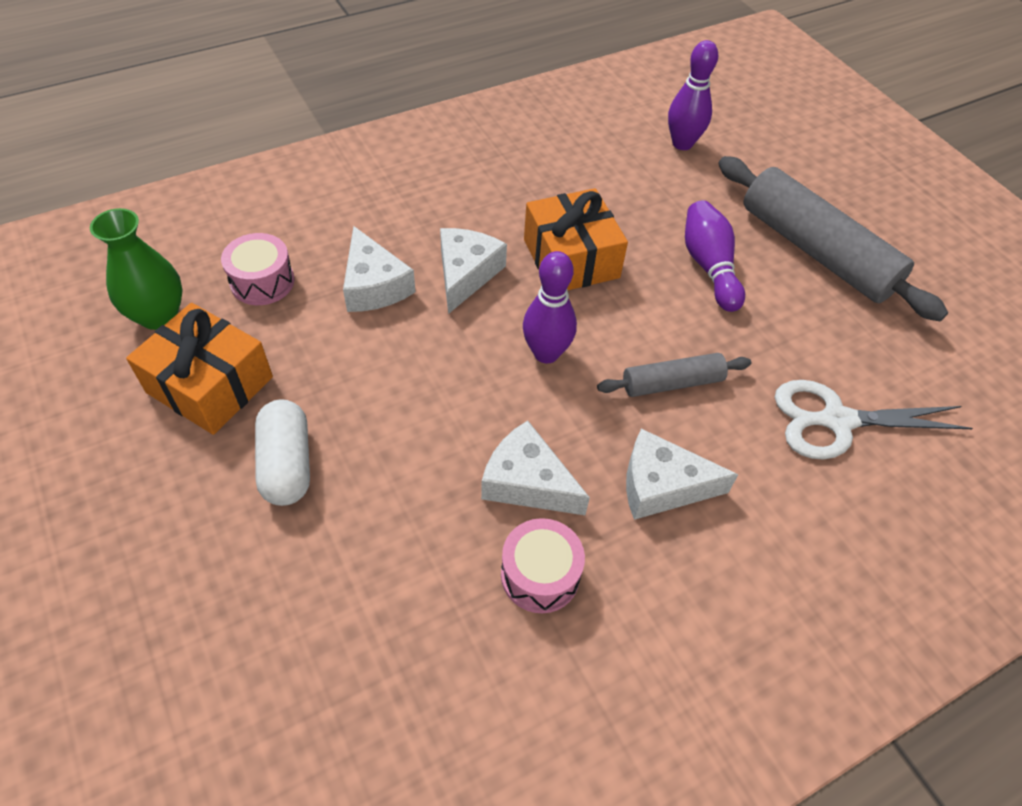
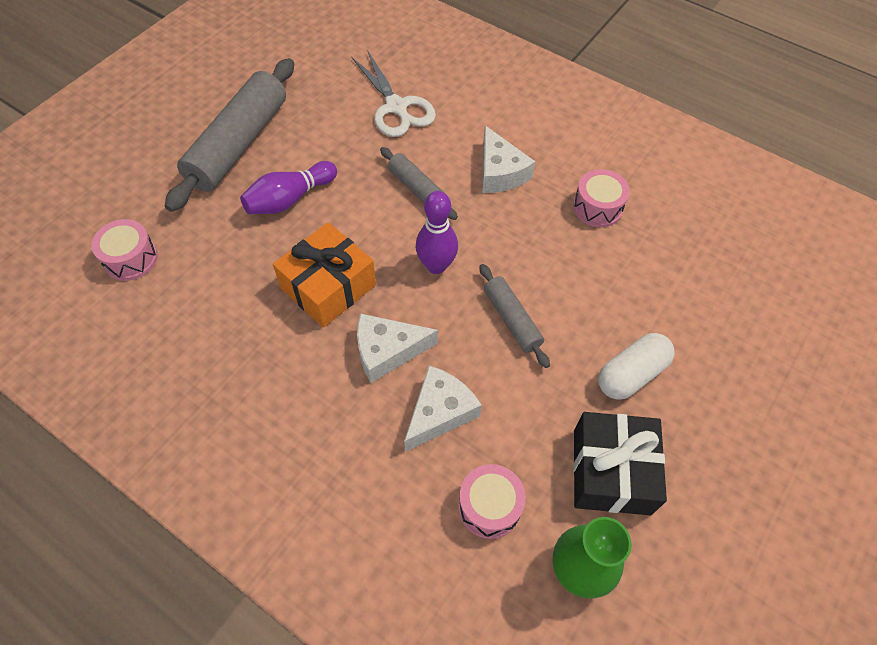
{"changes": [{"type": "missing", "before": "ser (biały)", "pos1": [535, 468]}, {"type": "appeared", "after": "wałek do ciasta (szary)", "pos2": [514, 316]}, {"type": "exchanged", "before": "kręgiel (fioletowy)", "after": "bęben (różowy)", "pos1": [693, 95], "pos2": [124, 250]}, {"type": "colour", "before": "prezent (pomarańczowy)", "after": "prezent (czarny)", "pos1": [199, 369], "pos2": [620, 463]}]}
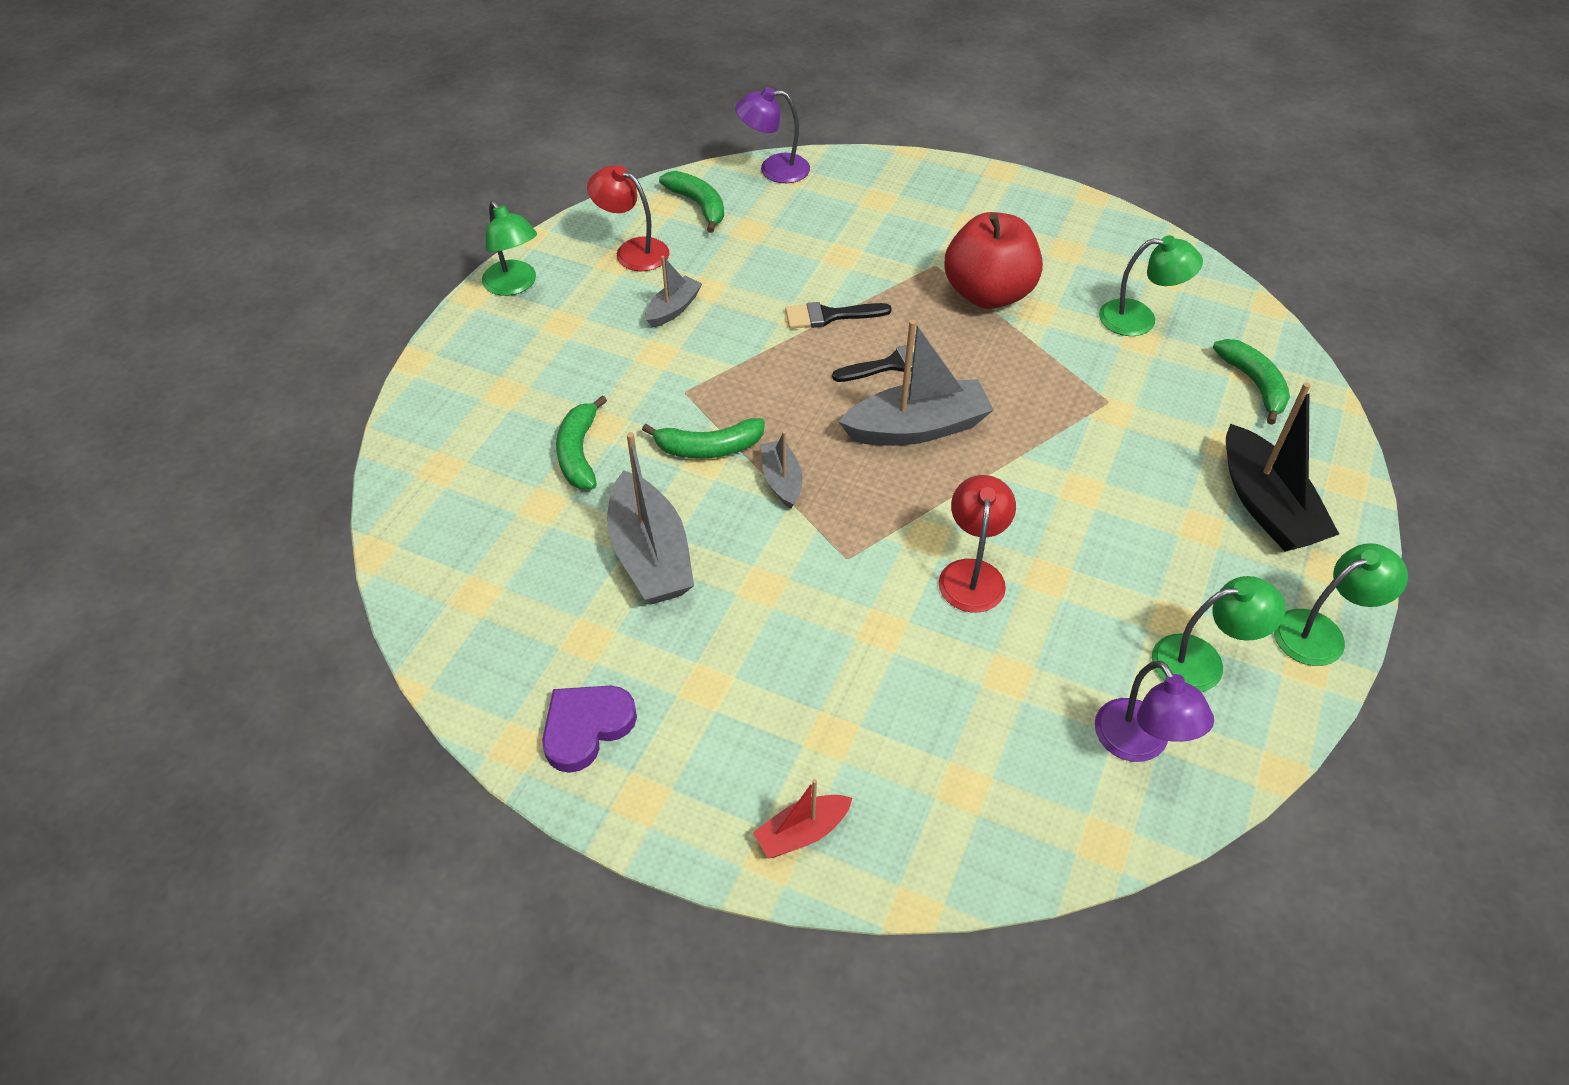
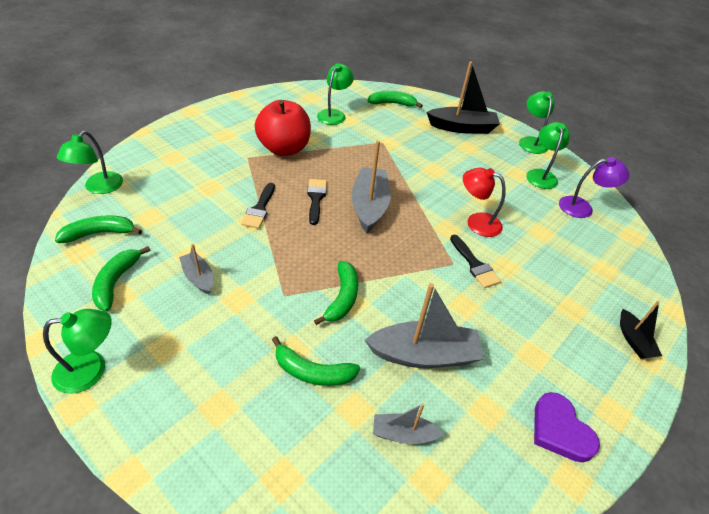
{"changes": [{"type": "appeared", "after": "pędzel (czarny)", "pos2": [475, 261]}, {"type": "relocated", "before": "łódka (szary)", "pos1": [781, 470], "pos2": [408, 423]}, {"type": "exchanged", "before": "lampka (czerwony)", "after": "banan (zielony)", "pos1": [628, 218], "pos2": [121, 278]}, {"type": "colour", "before": "lampka (fioletowy)", "after": "lampka (zielony)", "pos1": [772, 135], "pos2": [90, 162]}, {"type": "colour", "before": "łódka (czerwony)", "after": "łódka (czarny)", "pos1": [802, 818], "pos2": [641, 330]}]}
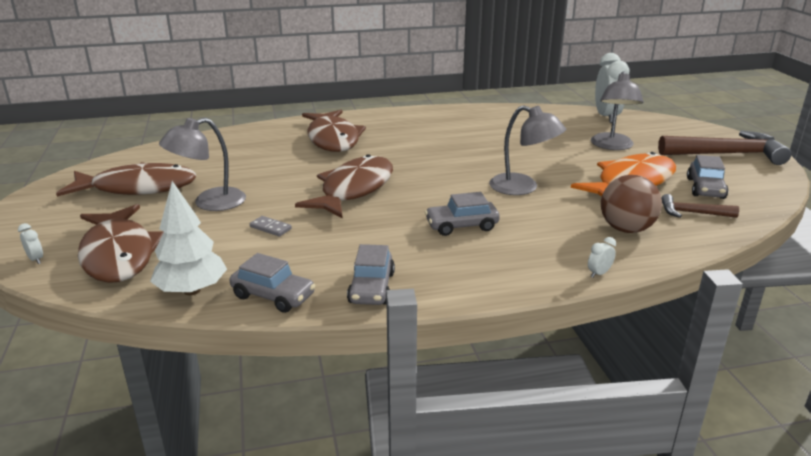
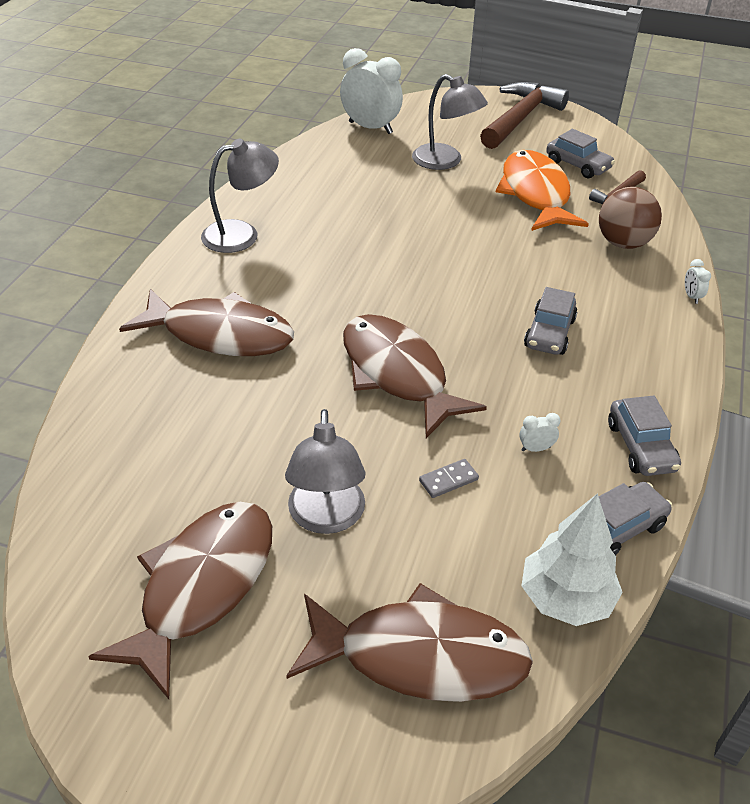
{"changes": [{"type": "relocated", "before": "budzik (biały)", "pos1": [30, 243], "pos2": [540, 432]}, {"type": "relocated", "before": "lampka (szary)", "pos1": [527, 150], "pos2": [240, 196]}, {"type": "spun", "before": "samochód (szary)", "pos1": [371, 274], "pos2": [644, 436], "turn": 45}]}
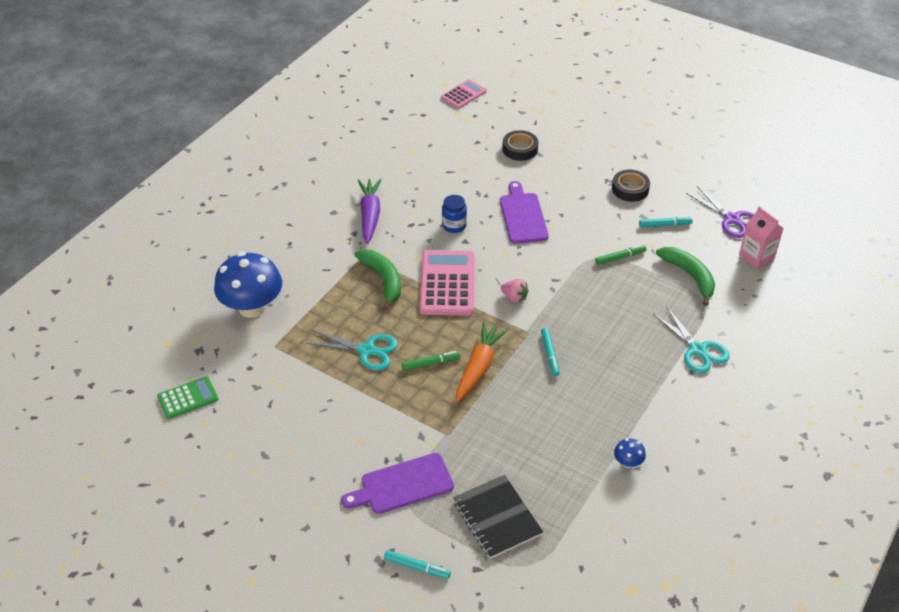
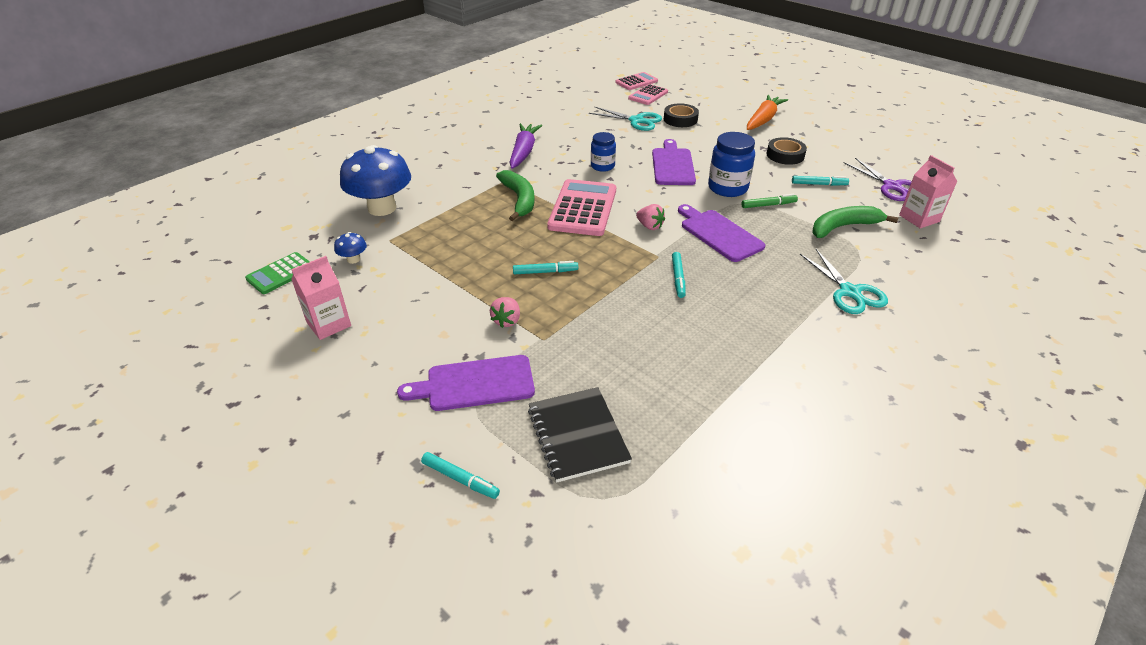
{"changes": [{"type": "appeared", "after": "karton mleka (różowy)", "pos2": [321, 298]}, {"type": "appeared", "after": "truskawka (różowy)", "pos2": [505, 312]}, {"type": "appeared", "after": "kalkulator (różowy)", "pos2": [648, 94]}, {"type": "appeared", "after": "deska do krojenia (fioletowy)", "pos2": [721, 233]}, {"type": "appeared", "after": "słoik (niebieski)", "pos2": [731, 164]}, {"type": "relocated", "before": "nożyczki (turkusowy)", "pos1": [352, 350], "pos2": [625, 119]}, {"type": "relocated", "before": "marchewka (pomarańczowy)", "pos1": [482, 361], "pos2": [767, 112]}, {"type": "relocated", "before": "grzyb (niebieski)", "pos1": [630, 453], "pos2": [350, 248]}, {"type": "colour", "before": "flamaster (zielony)", "after": "flamaster (turkusowy)", "pos1": [431, 361], "pos2": [545, 267]}, {"type": "spun", "before": "kalkulator (zielony)", "pos1": [187, 397], "pos2": [277, 273], "turn": 150}, {"type": "spun", "before": "banan (zielony)", "pos1": [685, 276], "pos2": [855, 222], "turn": -90}]}
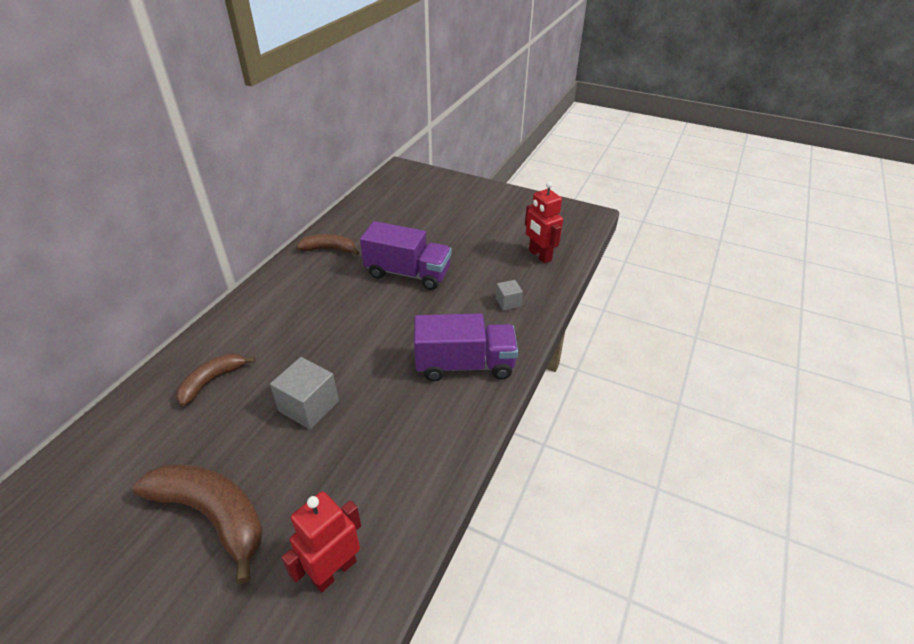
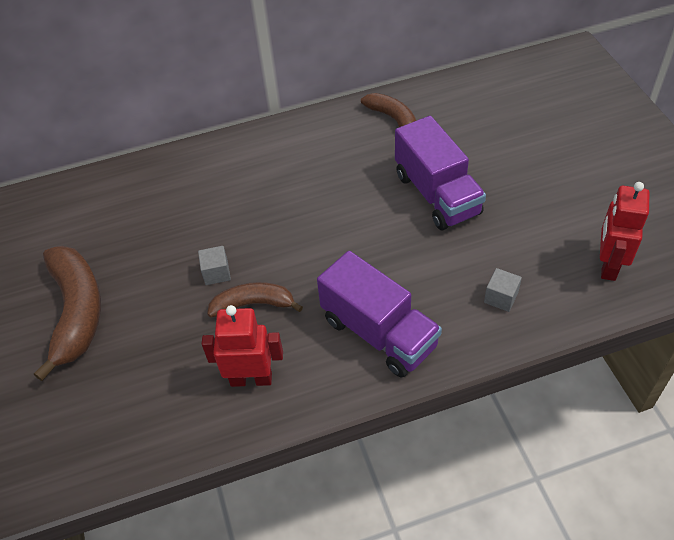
{"changes": [{"type": "relocated", "before": "banan (brązowy)", "pos1": [215, 379], "pos2": [255, 300]}, {"type": "relocated", "before": "robot (czerwony)", "pos1": [321, 541], "pos2": [242, 346]}, {"type": "size", "before": "sześcian (szary)", "pos1": [304, 393], "pos2": [214, 265], "scale": 0.56}]}
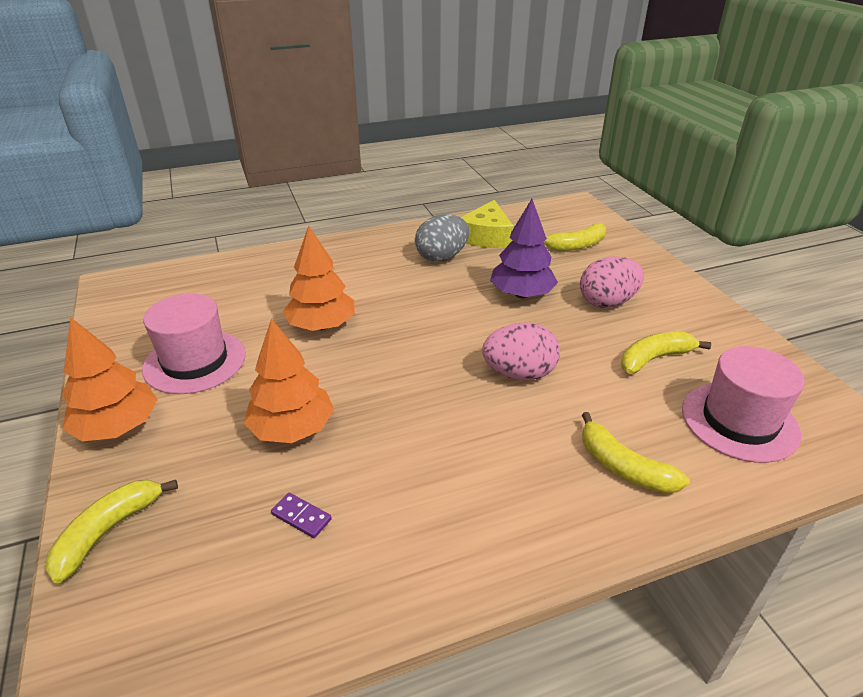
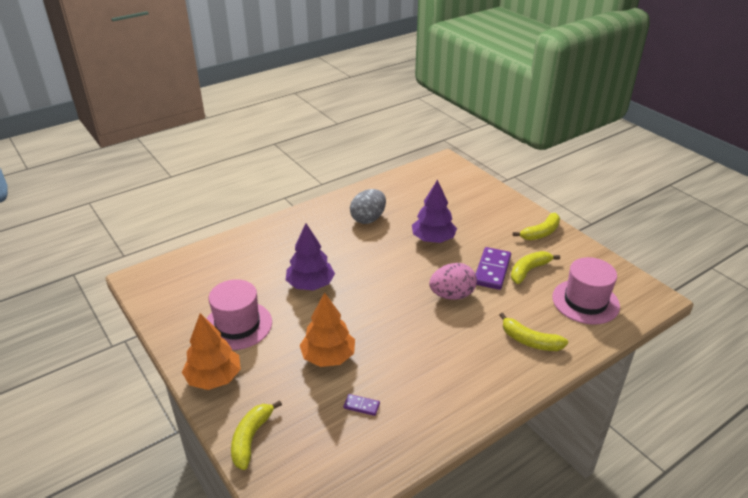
{"changes": [{"type": "missing", "before": "ser (żółty)", "pos1": [487, 224]}, {"type": "missing", "before": "jajko (różowy)", "pos1": [612, 282]}, {"type": "appeared", "after": "kostka domina (fioletowy)", "pos2": [493, 268]}, {"type": "relocated", "before": "banan (żółty)", "pos1": [574, 237], "pos2": [536, 226]}, {"type": "colour", "before": "drzewko (pomarańczowy)", "after": "drzewko (fioletowy)", "pos1": [319, 278], "pos2": [310, 257]}]}
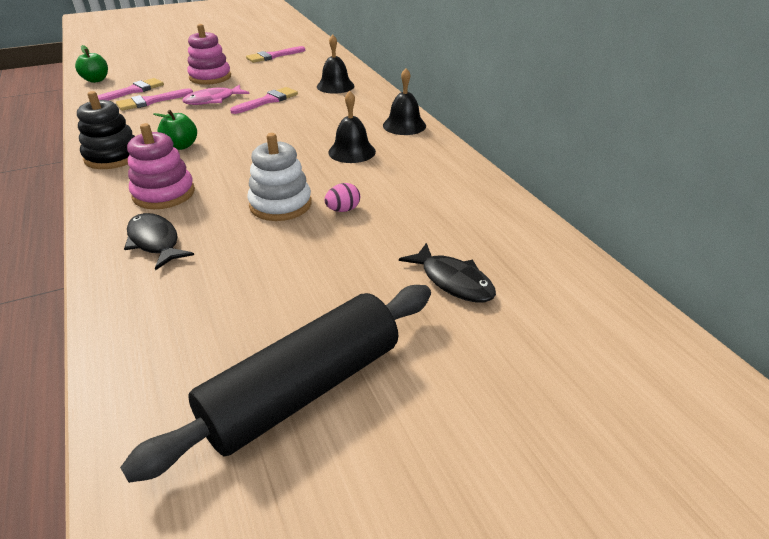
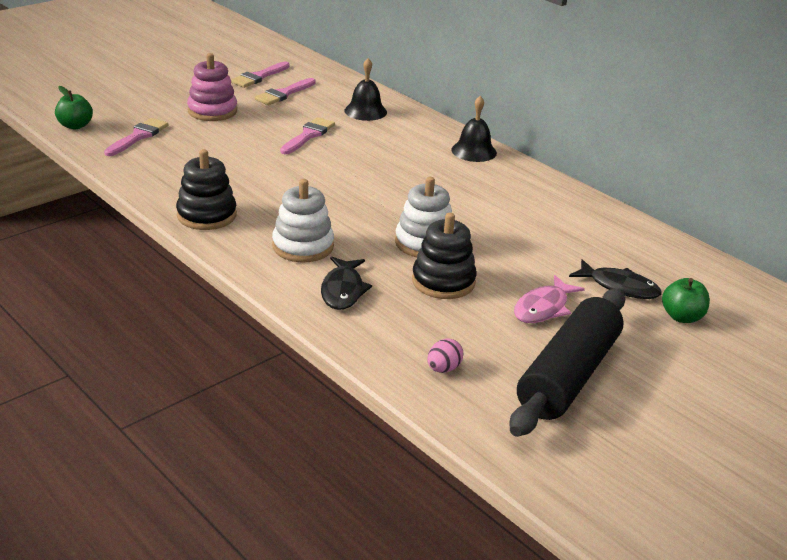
{"changes": [{"type": "missing", "before": "dzwonek (czarny)", "pos1": [352, 127]}, {"type": "appeared", "after": "zabawka nakładanka (czarny)", "pos2": [444, 256]}, {"type": "relocated", "before": "pędzel (różowy)", "pos1": [154, 99], "pos2": [285, 91]}, {"type": "relocated", "before": "jabłko (zielony)", "pos1": [175, 130], "pos2": [686, 300]}, {"type": "relocated", "before": "ryba (różowy)", "pos1": [216, 94], "pos2": [549, 299]}, {"type": "relocated", "before": "jajko (różowy)", "pos1": [342, 197], "pos2": [445, 356]}, {"type": "colour", "before": "zabawka nakładanka (różowy)", "after": "zabawka nakładanka (biały)", "pos1": [161, 166], "pos2": [303, 220]}, {"type": "spun", "before": "ryba (czarny)", "pos1": [159, 241], "pos2": [346, 283], "turn": -120}]}
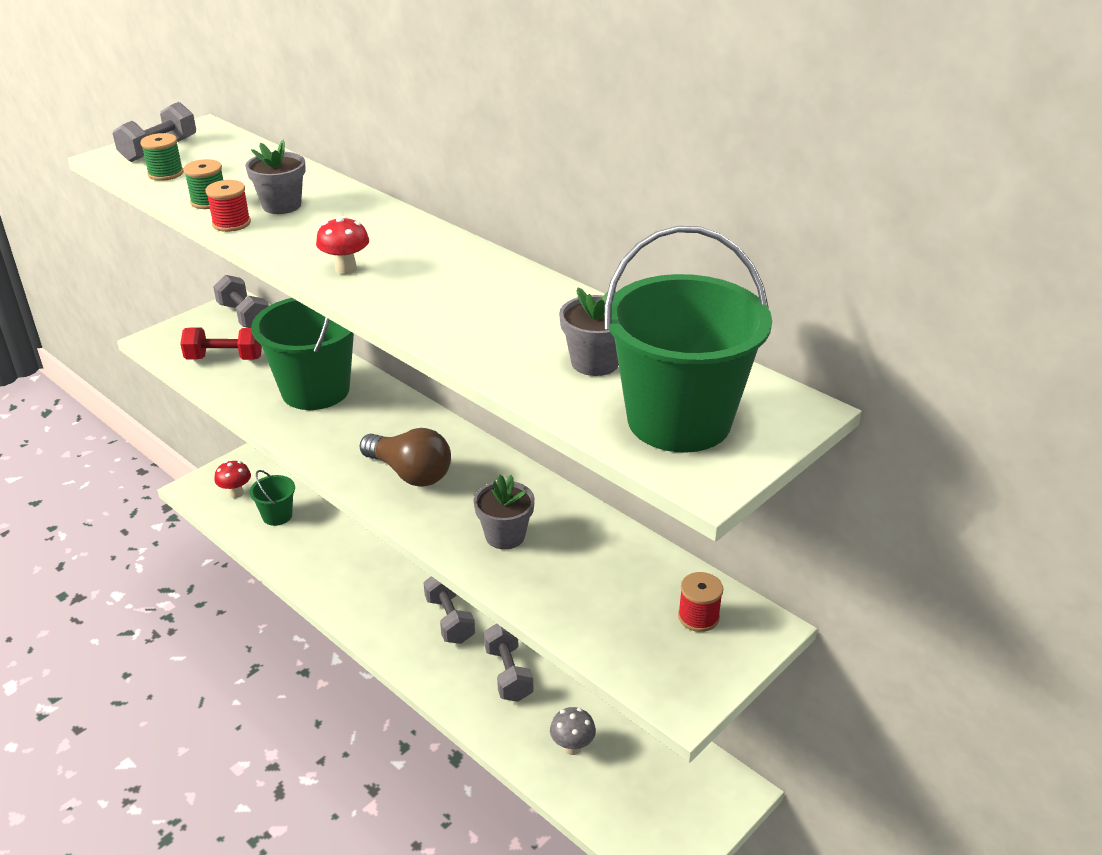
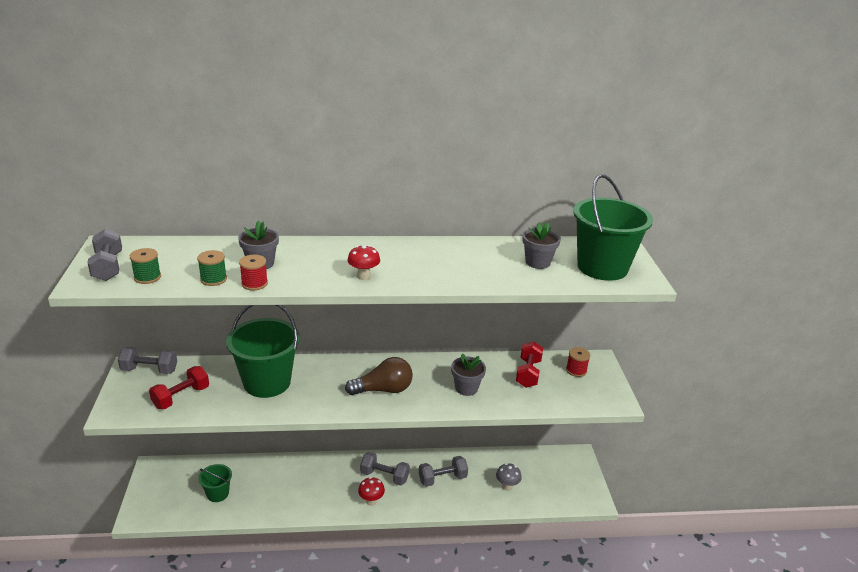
{"changes": [{"type": "appeared", "after": "hantel (czerwony)", "pos2": [529, 364]}, {"type": "relocated", "before": "grzyb (czerwony)", "pos1": [232, 479], "pos2": [371, 491]}, {"type": "spun", "before": "hantel (szary)", "pos1": [508, 662], "pos2": [443, 471], "turn": -45}]}
